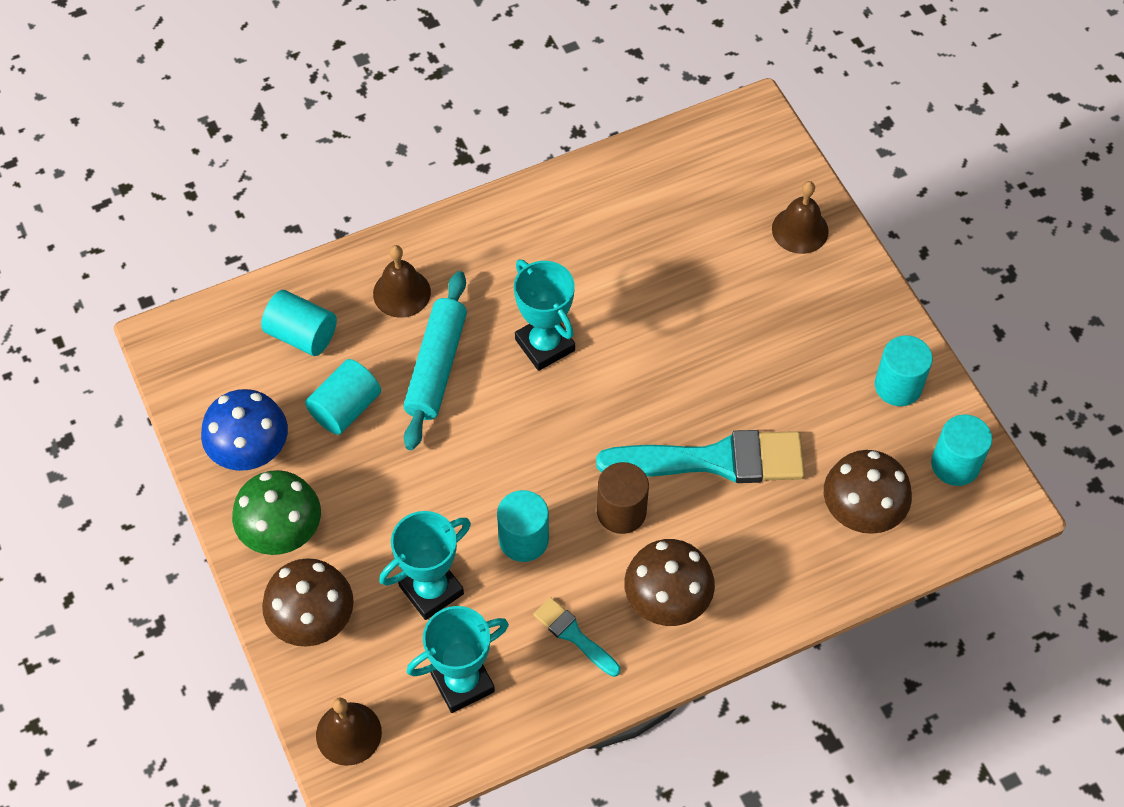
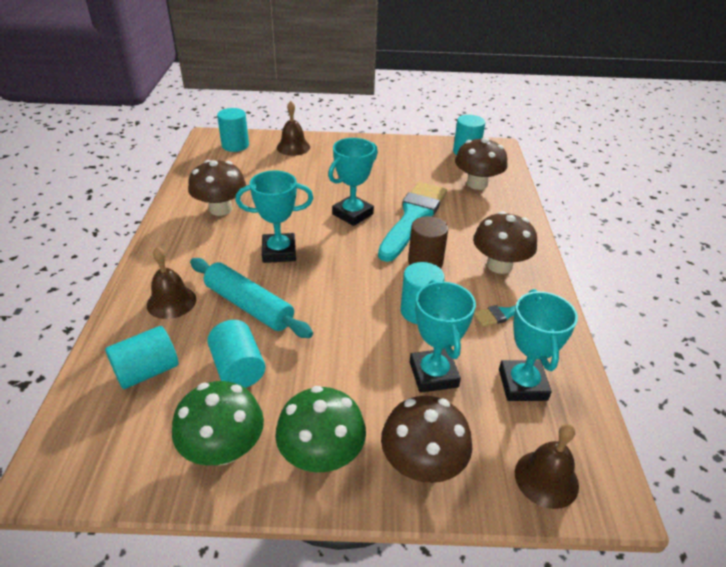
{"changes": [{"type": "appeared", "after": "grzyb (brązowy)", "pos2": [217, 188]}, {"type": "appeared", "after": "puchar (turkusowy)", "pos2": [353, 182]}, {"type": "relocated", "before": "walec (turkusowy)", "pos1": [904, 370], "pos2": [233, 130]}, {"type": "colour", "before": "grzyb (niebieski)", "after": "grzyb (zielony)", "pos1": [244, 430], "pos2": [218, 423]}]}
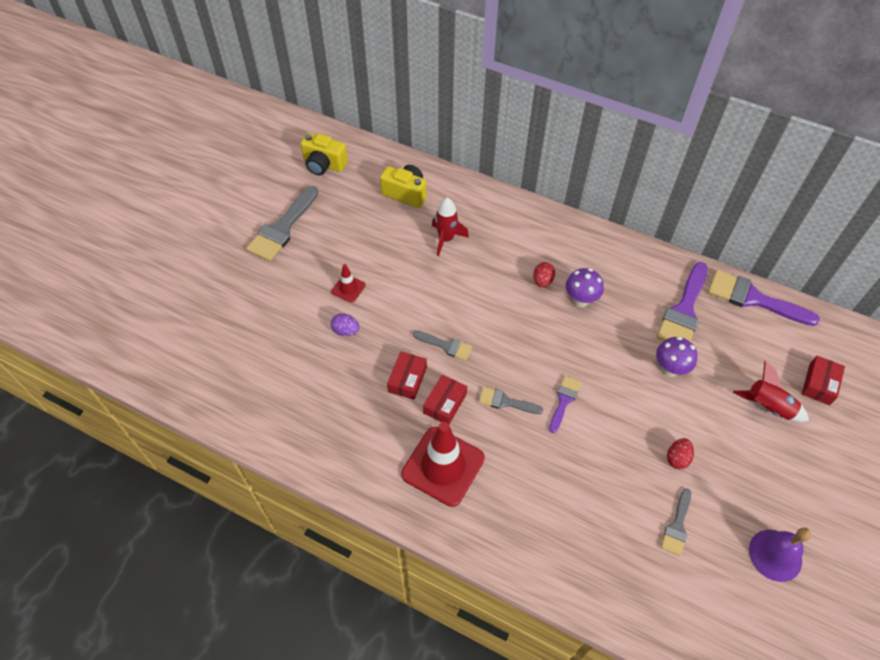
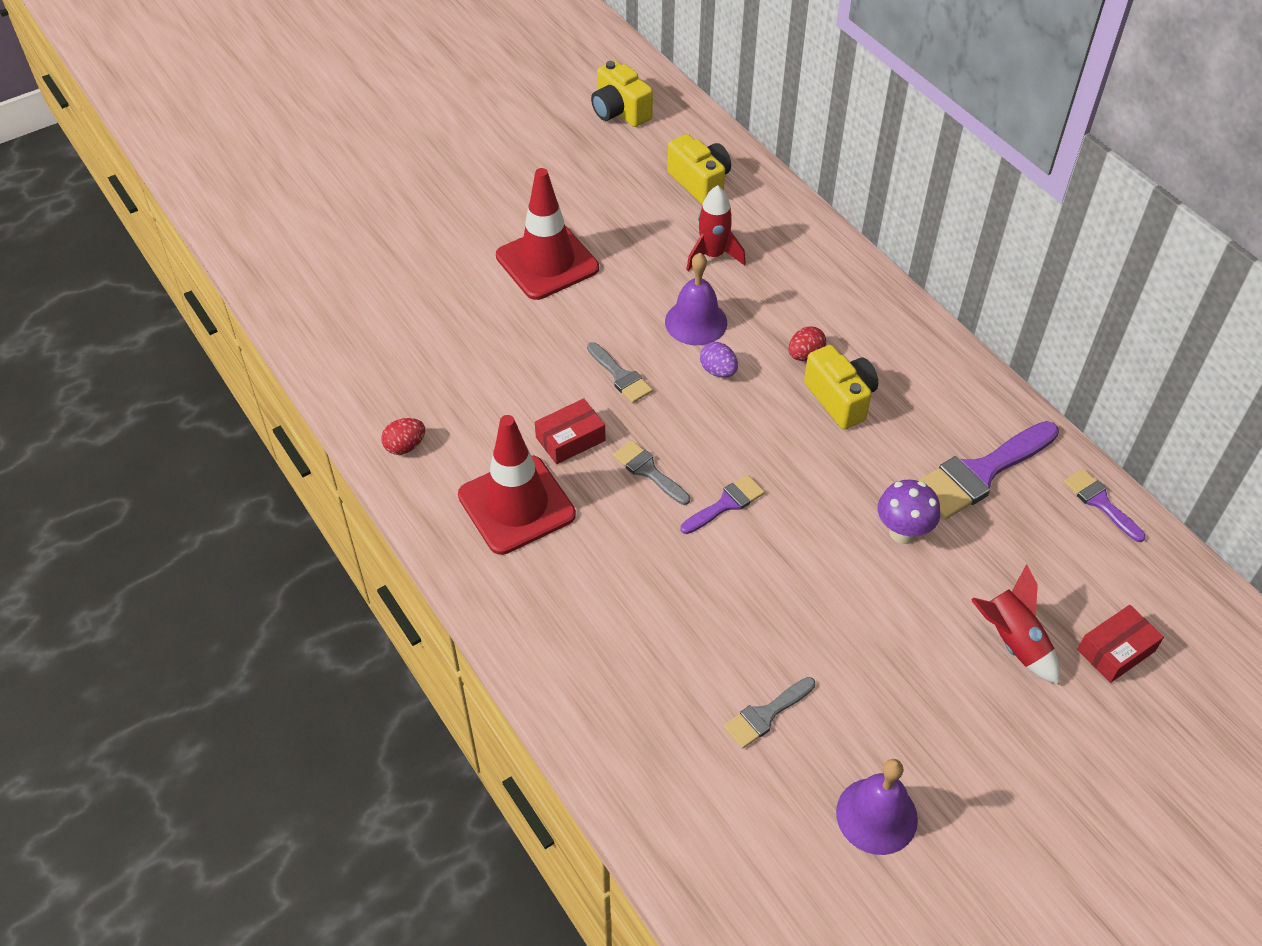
{"changes": [{"type": "missing", "before": "pędzel (szary)", "pos1": [282, 223]}, {"type": "missing", "before": "pudełko (czerwony)", "pos1": [407, 375]}, {"type": "appeared", "after": "dzwonek (fioletowy)", "pos2": [696, 299]}, {"type": "relocated", "before": "jajko (fioletowy)", "pos1": [345, 325], "pos2": [719, 360]}, {"type": "relocated", "before": "jajko (czerwony)", "pos1": [680, 453], "pos2": [403, 436]}, {"type": "exchanged", "before": "grzyb (fioletowy)", "after": "aparat fotograficzny (żółty)", "pos1": [585, 287], "pos2": [841, 387]}, {"type": "size", "before": "pachołek (czerwony)", "pos1": [348, 283], "pos2": [547, 234], "scale": 2.13}, {"type": "size", "before": "pędzel (fioletowy)", "pos1": [764, 298], "pos2": [1105, 505], "scale": 0.55}]}
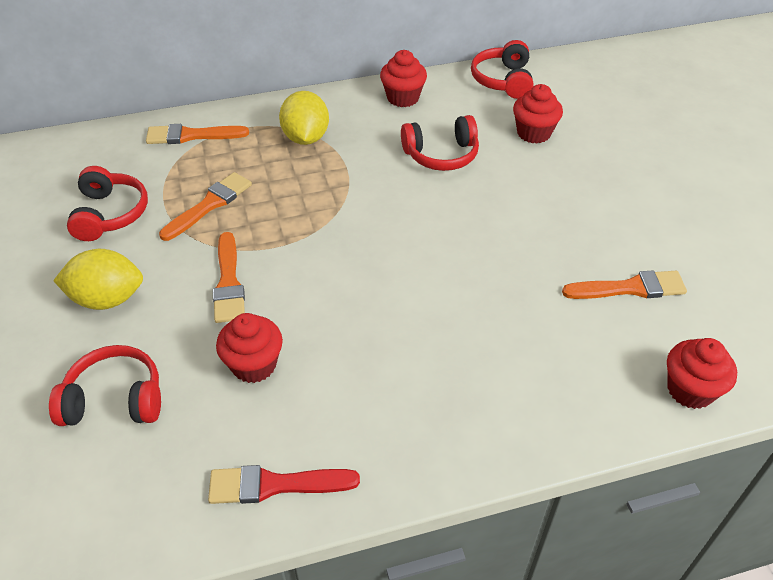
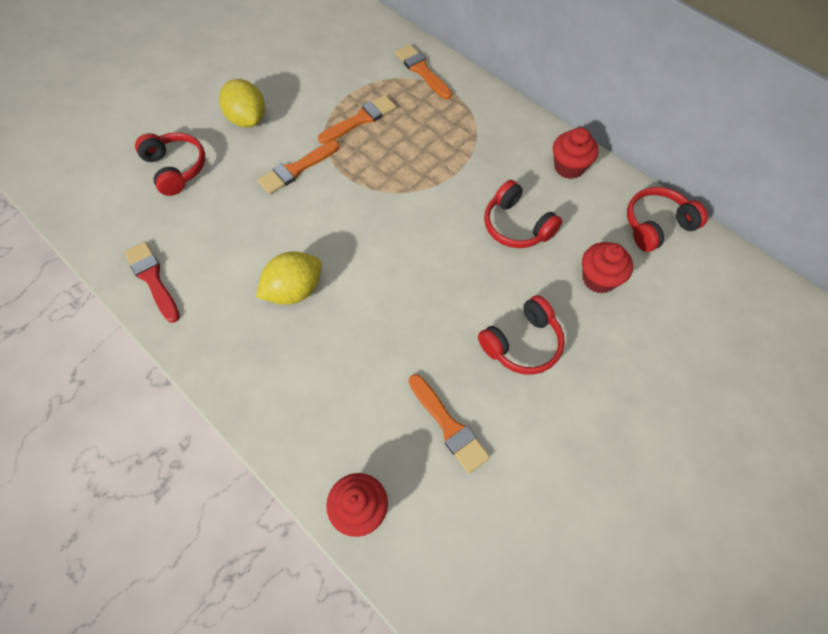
{"changes": [{"type": "missing", "before": "muffinka (czerwony)", "pos1": [249, 348]}, {"type": "relocated", "before": "słuchawki (czerwony)", "pos1": [107, 203], "pos2": [521, 335]}, {"type": "relocated", "before": "cytryna (żółty)", "pos1": [304, 118], "pos2": [289, 278]}, {"type": "spun", "before": "pędzel (pomarańczowy)", "pos1": [205, 206], "pos2": [357, 119], "turn": -45}]}
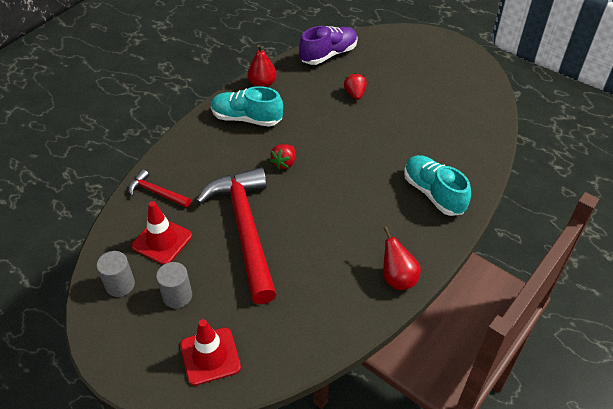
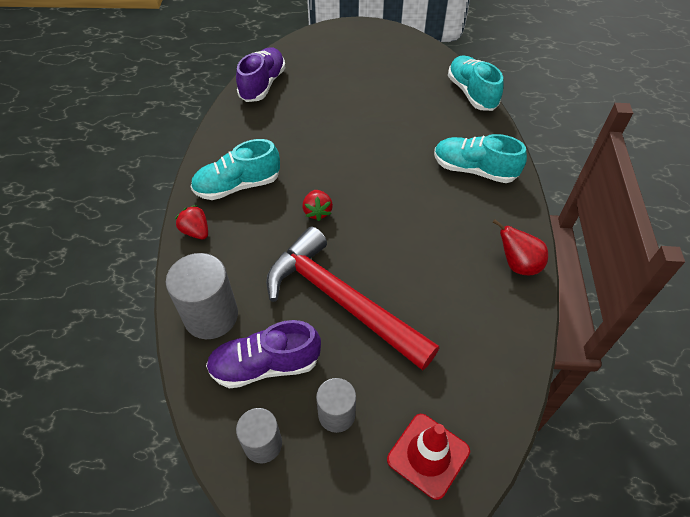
{"changes": [{"type": "missing", "before": "gruszka (czerwony)", "pos1": [262, 65]}, {"type": "appeared", "after": "but (turkusowy)", "pos2": [475, 83]}, {"type": "relocated", "before": "truskawka (czerwony)", "pos1": [355, 86], "pos2": [191, 222]}, {"type": "exchanged", "before": "młotek (czerwony)", "after": "walec (szary)", "pos1": [160, 188], "pos2": [202, 296]}, {"type": "exchanged", "before": "pachołek (czerwony)", "after": "but (fioletowy)", "pos1": [162, 233], "pos2": [263, 354]}]}
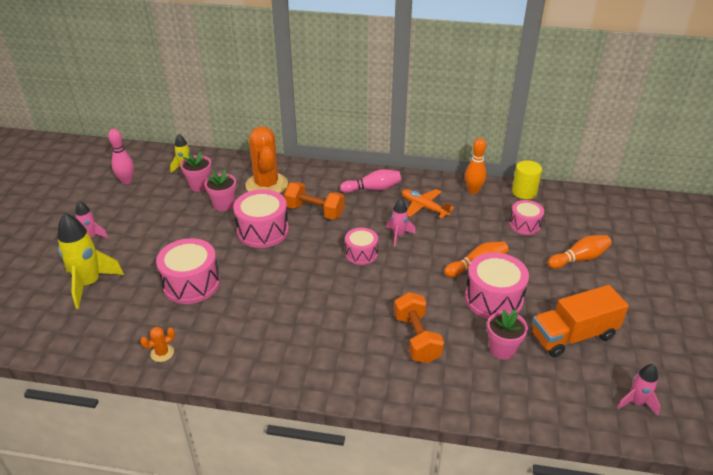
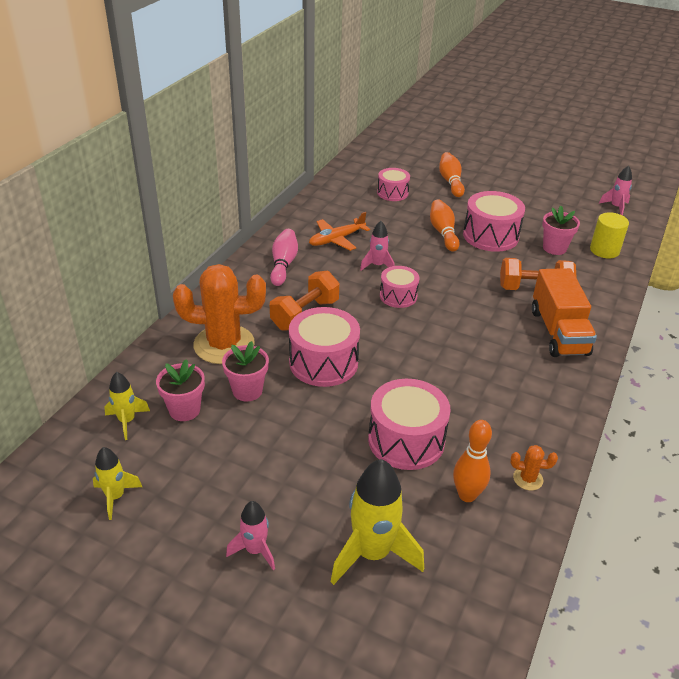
{"changes": [{"type": "relocated", "before": "kręgiel (pomarańczowy)", "pos1": [475, 166], "pos2": [472, 461]}, {"type": "relocated", "before": "walec (żółty)", "pos1": [527, 179], "pos2": [609, 235]}, {"type": "relocated", "before": "ciężarówka (pomarańczowy)", "pos1": [580, 321], "pos2": [564, 312]}, {"type": "exchanged", "before": "kręgiel (różowy)", "after": "rakieta (żółty)", "pos1": [121, 156], "pos2": [117, 483]}, {"type": "spun", "before": "kaktus (pomarańczowy)", "pos1": [157, 344], "pos2": [534, 468], "turn": -60}]}
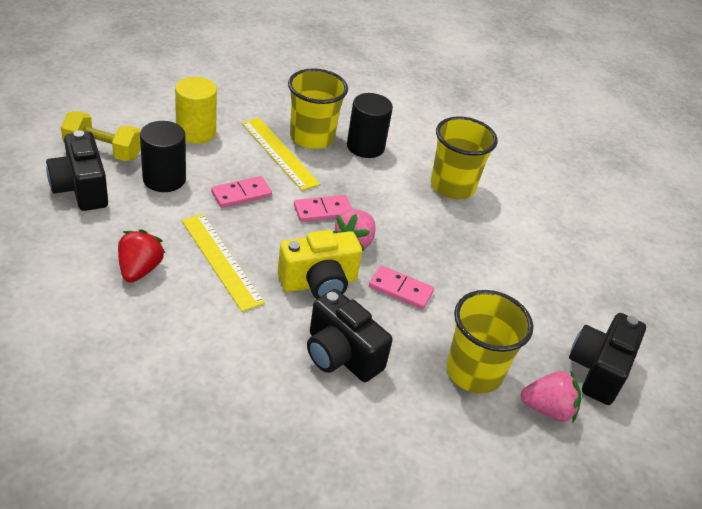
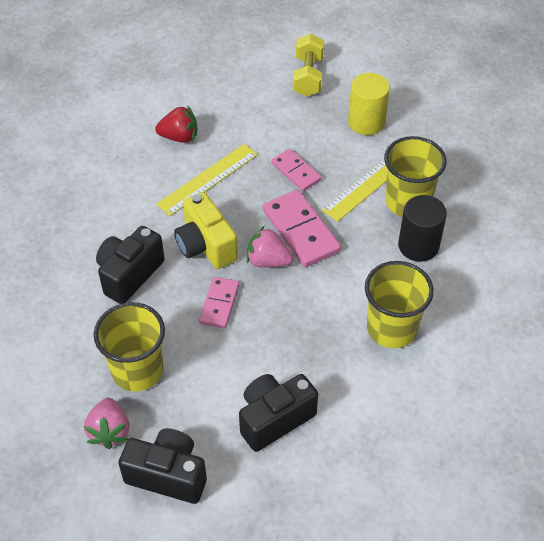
{"changes": [{"type": "missing", "before": "walec (czarny)", "pos1": [163, 156]}, {"type": "relocated", "before": "aparat fotograficzny (czarny)", "pos1": [77, 170], "pos2": [278, 413]}, {"type": "size", "before": "kostka domina (różowy)", "pos1": [323, 208], "pos2": [302, 228], "scale": 1.63}]}
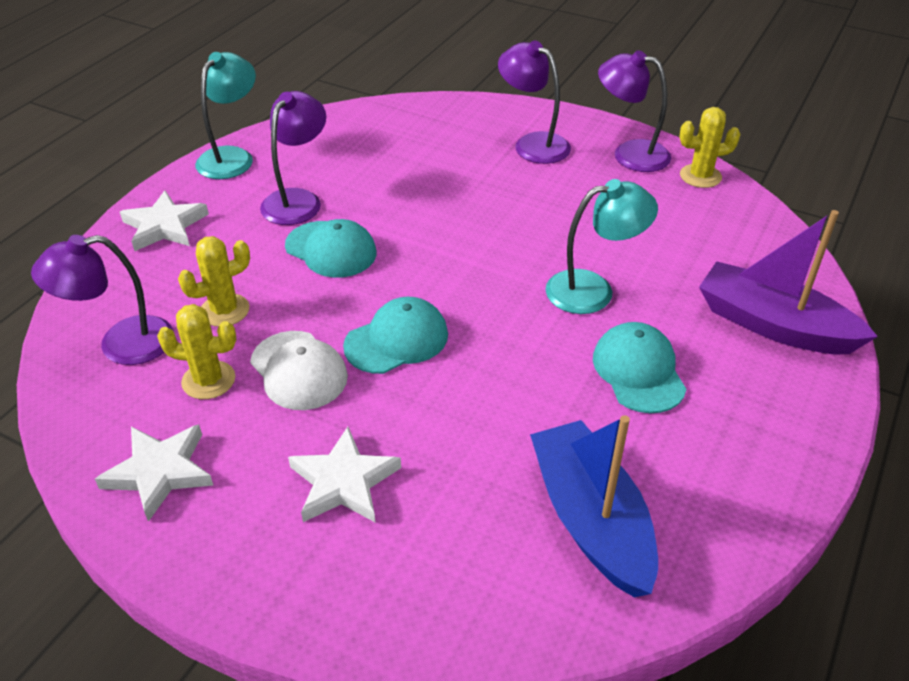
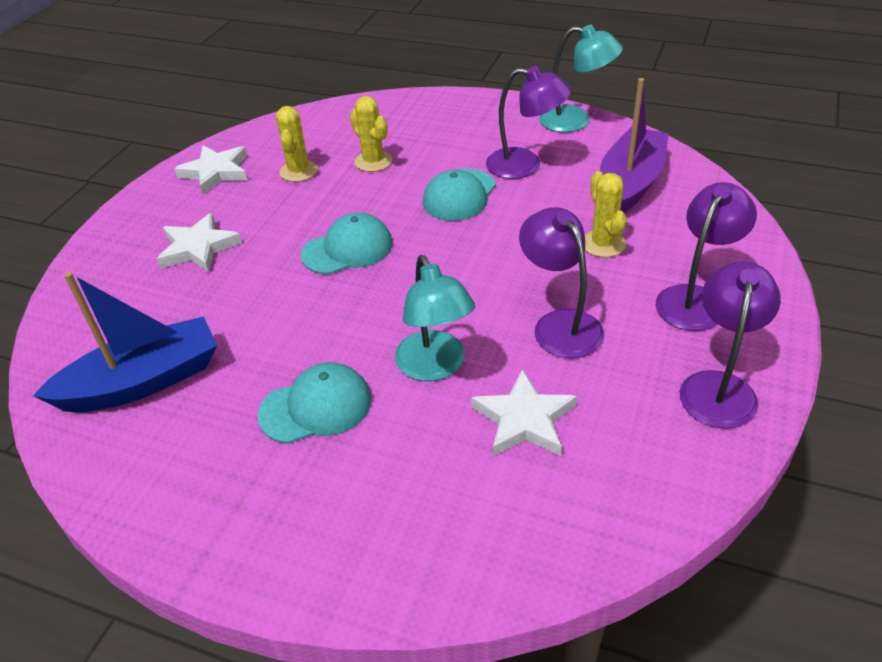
{"changes": [{"type": "missing", "before": "czapka (biały)", "pos1": [299, 370]}, {"type": "relocated", "before": "lampka (fioletowy)", "pos1": [102, 300], "pos2": [561, 282]}, {"type": "relocated", "before": "gwiazda (biały)", "pos1": [164, 220], "pos2": [524, 412]}, {"type": "relocated", "before": "kaktus (żółty)", "pos1": [709, 147], "pos2": [606, 214]}, {"type": "relocated", "before": "łódka (fioletowy)", "pos1": [788, 282], "pos2": [634, 145]}, {"type": "spun", "before": "czapka (turkusowy)", "pos1": [395, 335], "pos2": [346, 243], "turn": -75}]}
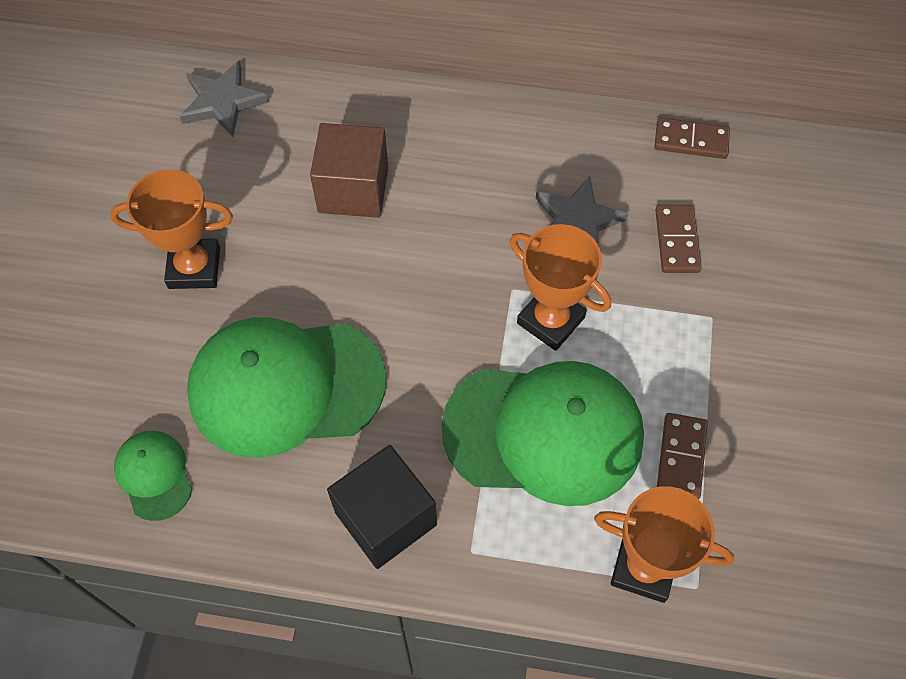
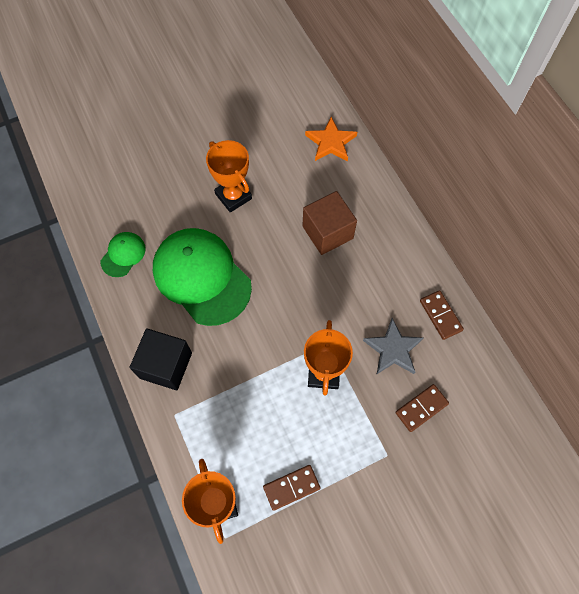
{"changes": [{"type": "missing", "before": "czapka (zielony)", "pos1": [542, 433]}, {"type": "relocated", "before": "kostka domina (brązowy)", "pos1": [692, 138], "pos2": [442, 315]}, {"type": "colour", "before": "gwiazda (szary)", "after": "gwiazda (pomarańczowy)", "pos1": [224, 99], "pos2": [331, 139]}]}
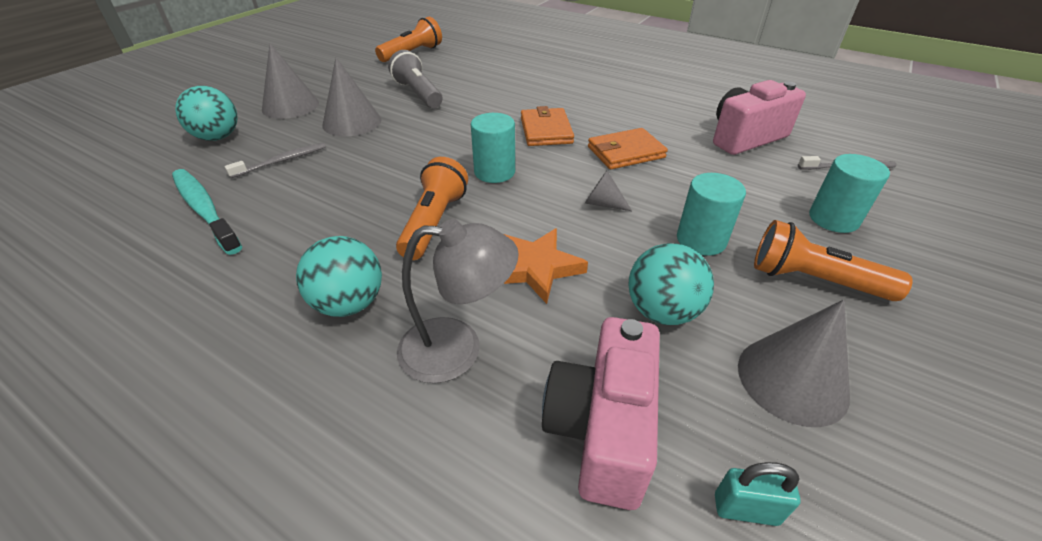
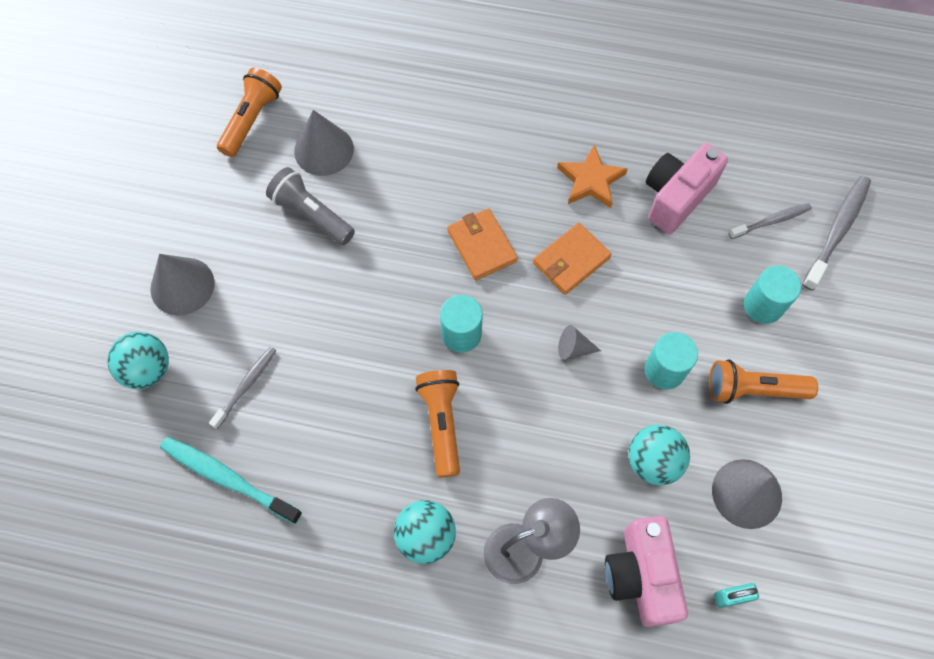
{"changes": [{"type": "appeared", "after": "szczoteczka do zębów (szary)", "pos2": [836, 233]}, {"type": "relocated", "before": "stożek (szary)", "pos1": [351, 96], "pos2": [324, 143]}, {"type": "relocated", "before": "gwiazda (pomarańczowy)", "pos1": [545, 266], "pos2": [592, 176]}]}
